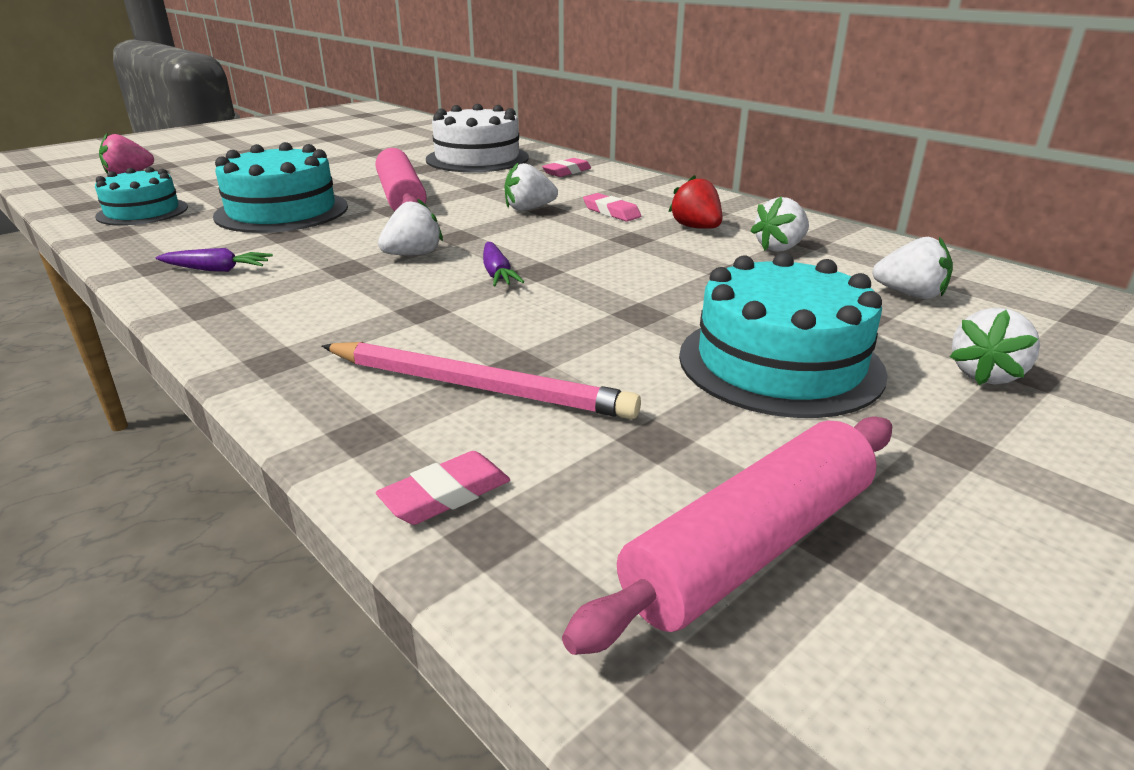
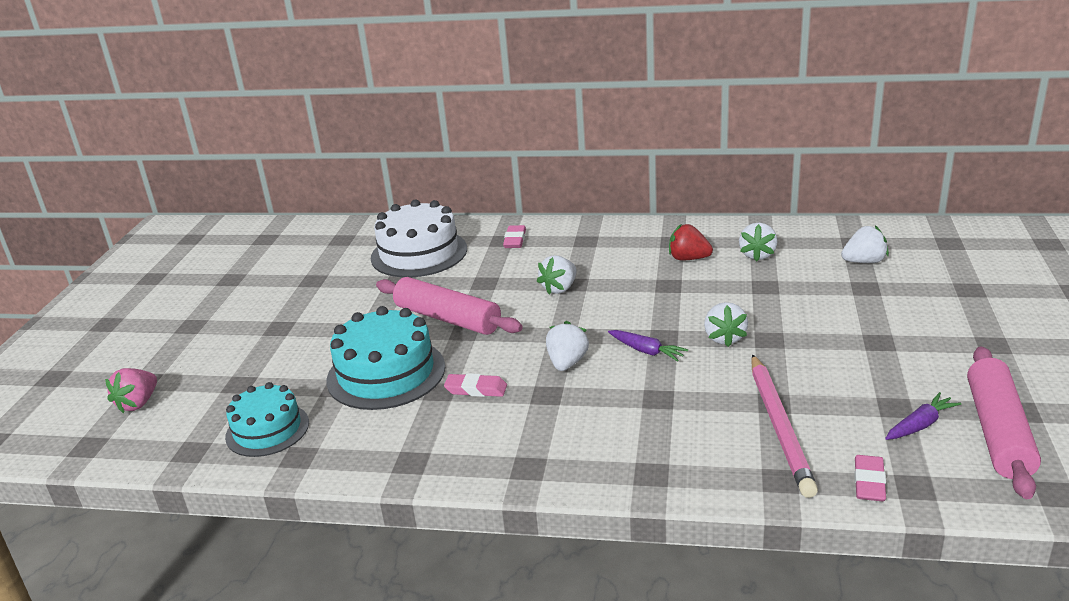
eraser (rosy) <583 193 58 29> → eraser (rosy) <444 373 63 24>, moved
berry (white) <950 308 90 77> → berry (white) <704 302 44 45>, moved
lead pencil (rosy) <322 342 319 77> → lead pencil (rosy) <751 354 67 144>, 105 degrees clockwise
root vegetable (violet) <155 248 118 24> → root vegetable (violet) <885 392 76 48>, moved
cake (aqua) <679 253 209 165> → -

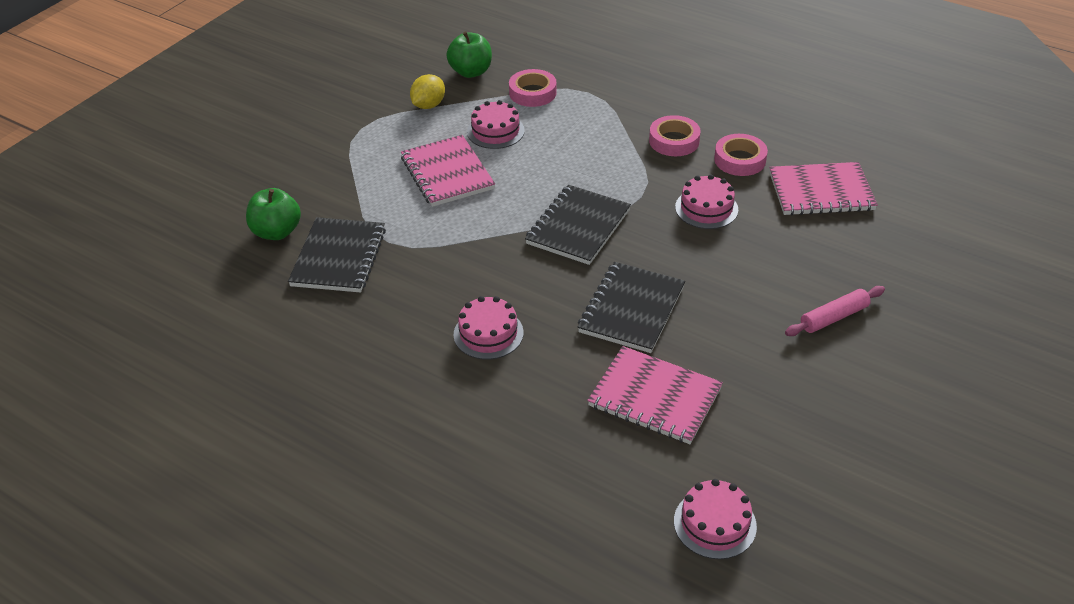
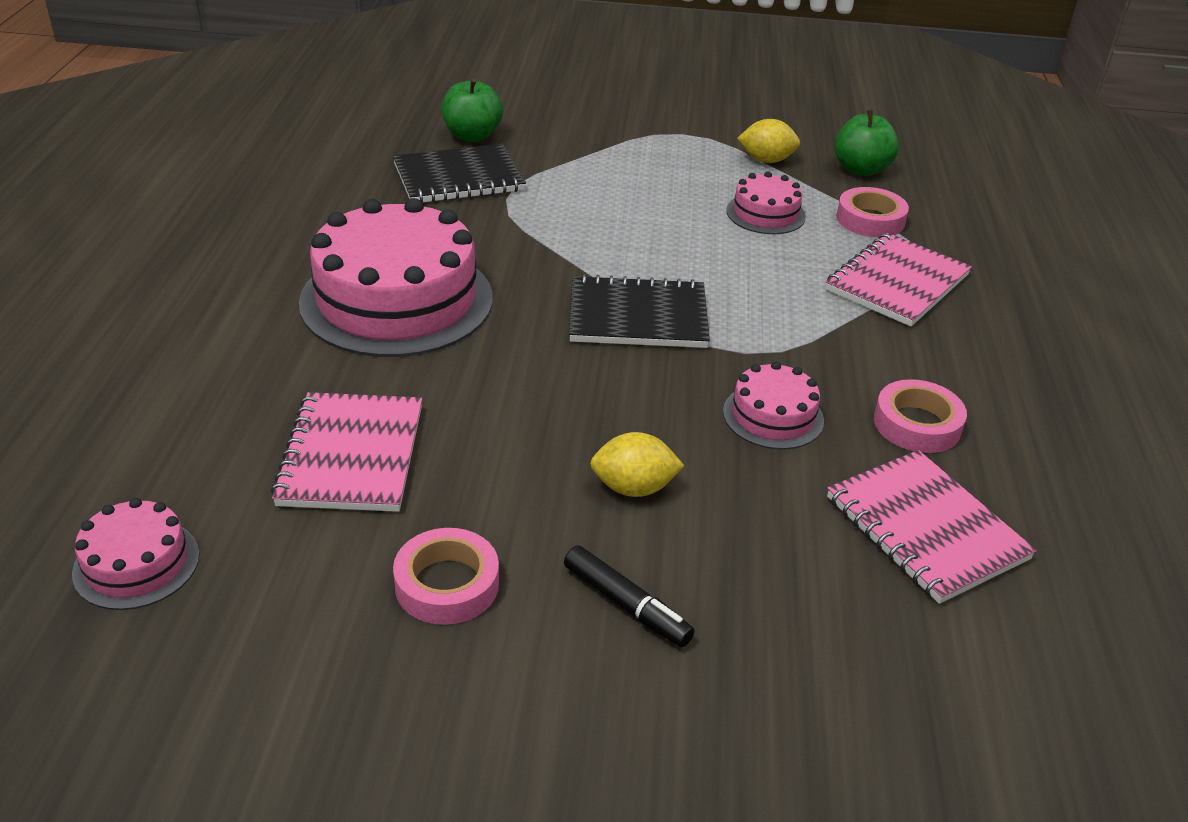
cake (rosy) <453 296 71 63> → cake (rosy) <299 198 194 159>, x2.11
sticky tape (rosy) <649 115 52 41> → sticky tape (rosy) <393 528 106 97>, moved
rolling pin (rosy) <785 286 100 50> → marker (black) <564 545 131 102>
- → toy lemon (golden) <590 432 94 65>
notepad (rosy) <401 135 94 72> → notepad (rosy) <826 233 146 94>, moved
notepad (black) <578 262 107 91> → -

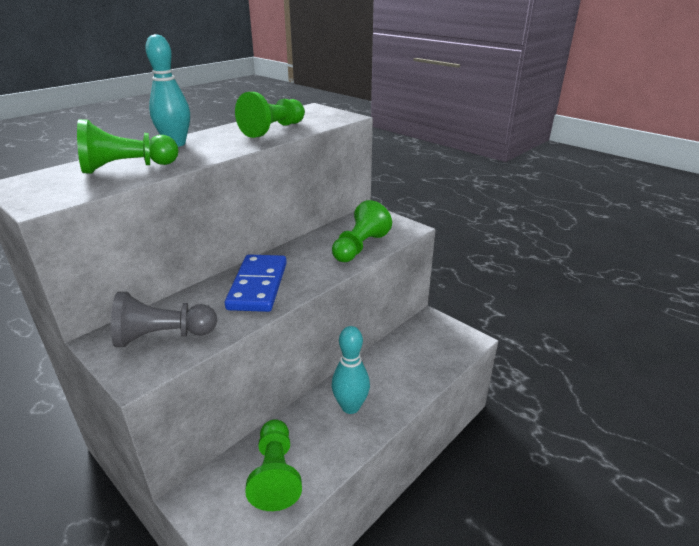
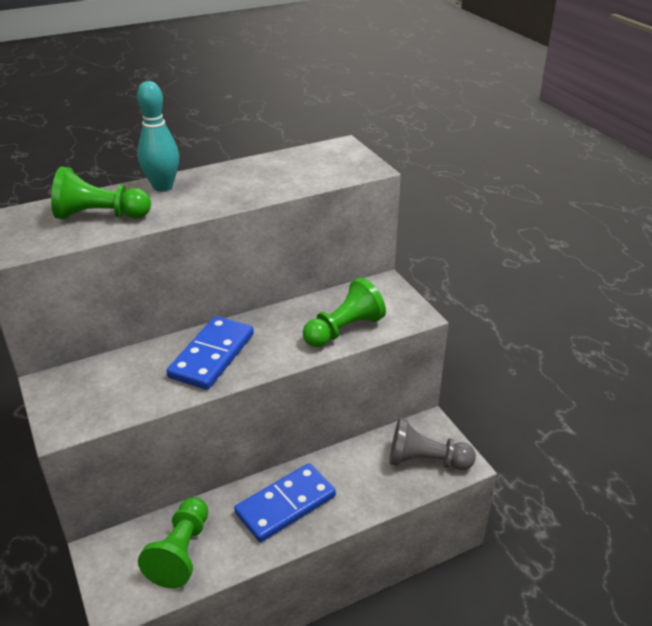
bowling pin (aqua) <331 326 39 88> → domino piece (royal blue) <234 463 102 79>
game pawn (grey) <111 292 106 55> → game pawn (grey) <390 418 86 52>, moved
game pawn (green) <235 92 70 46> → -

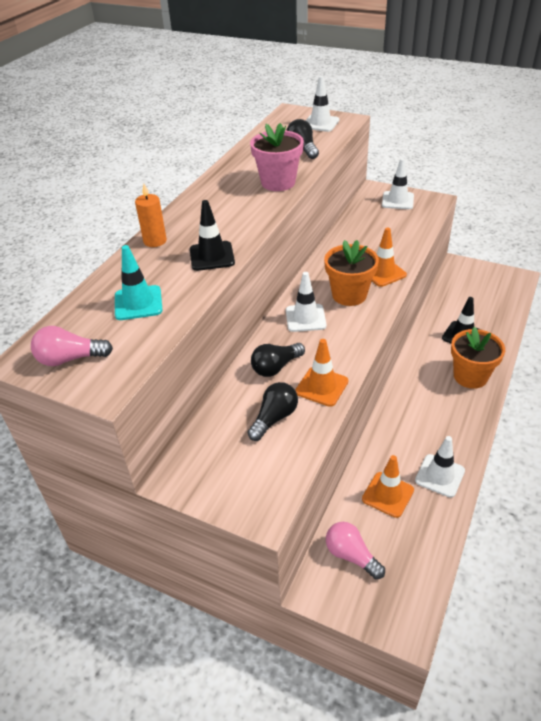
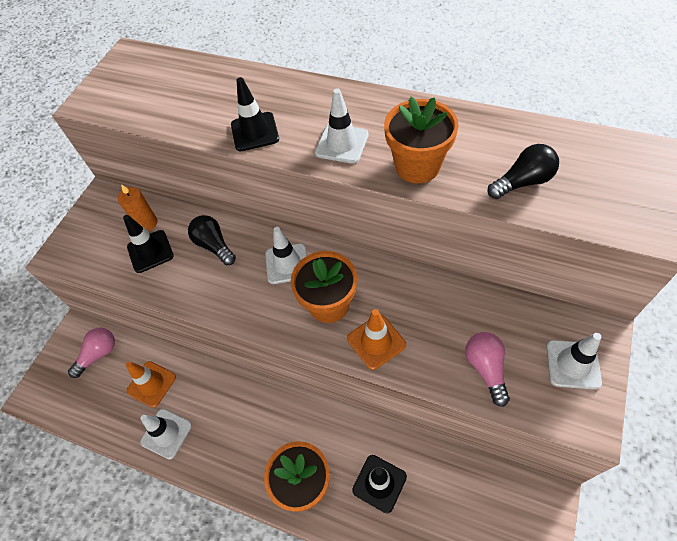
wax candle (bright orange) <135 184 32 63> → wax candle (bright orange) <118 184 39 47>, moved
lightbulb (black) <248 382 50 59> → safety cone (black) <123 215 51 58>
safety cone (white) <305 76 34 56> → safety cone (white) <315 88 54 76>, moved
plant pot (rosy) <250 123 54 68> → plant pot (bright orange) <384 97 75 86>
lightbulb (rosy) <31 326 82 40> → lightbulb (rosy) <465 332 45 75>, moved
safety cone (aqua) <115 245 47 75> → -
safety cone (bright orange) <295 339 53 68> → -

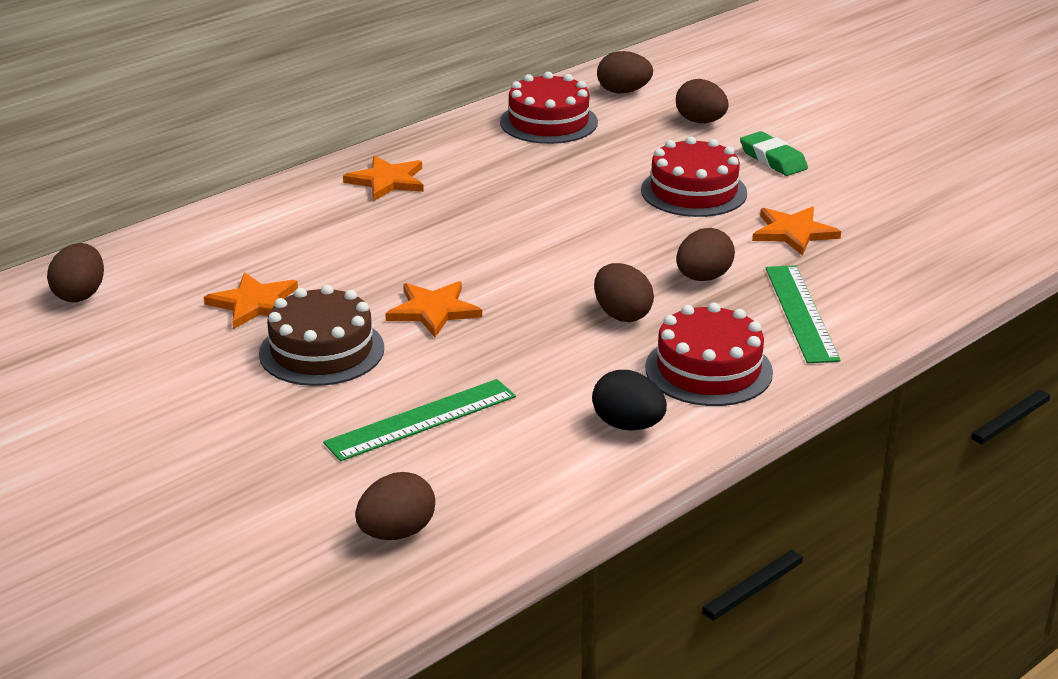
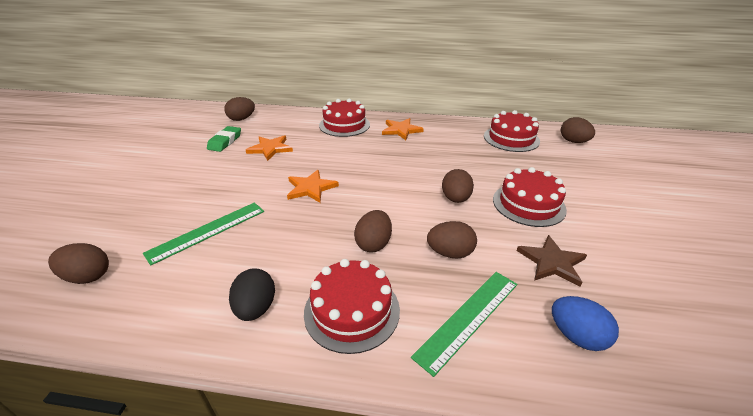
straightedge (green) <323 379 193 82> → straightedge (green) <143 202 121 64>, 60 degrees counterclockwise
eraser (green) <740 131 68 45> → eraser (green) <207 126 34 26>, moved
- → cake (scarlet) <319 98 51 39>
egg (russet) <676 79 53 44> → egg (russet) <442 169 32 34>, moved
five-pointed star (bright orange) <752 207 89 49> → five-pointed star (russet) <517 235 70 52>
- → egg (royal blue) <552 296 67 55>
cake (russet) <259 285 125 101> → -

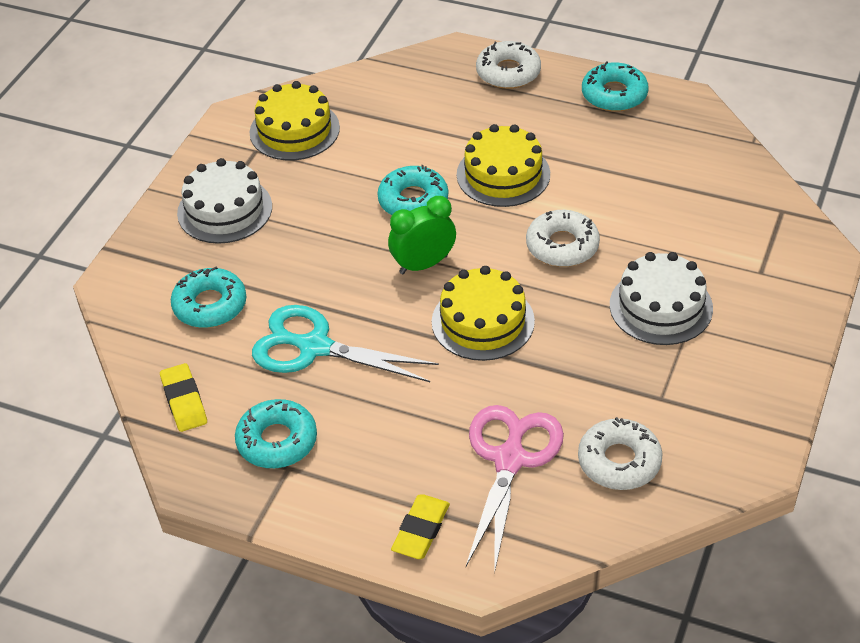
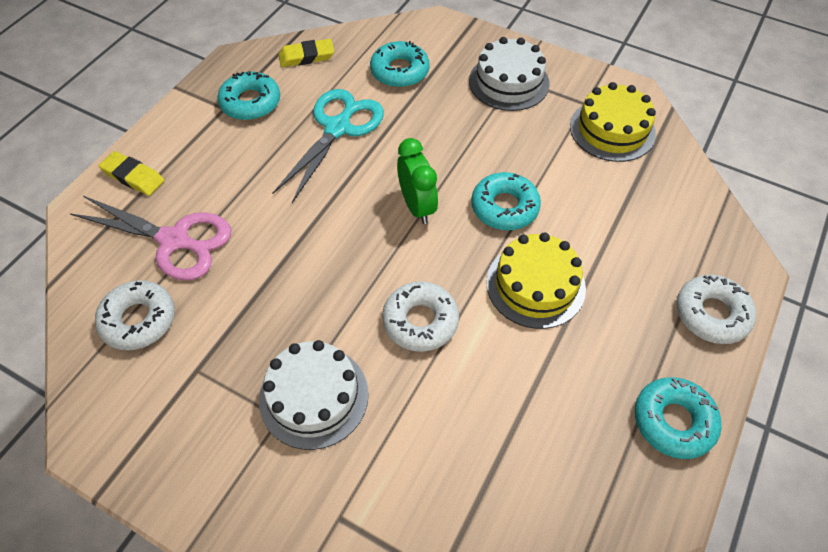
cake (golden) <432 266 103 95> → -

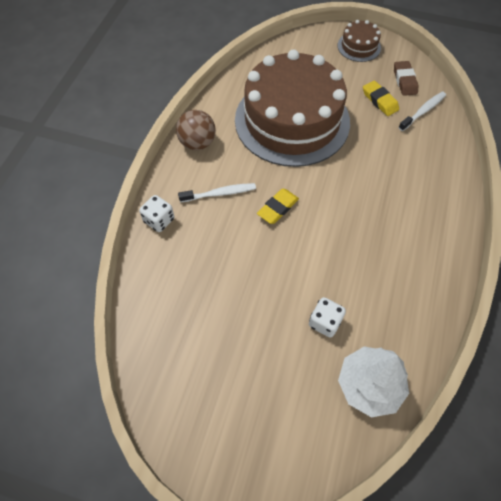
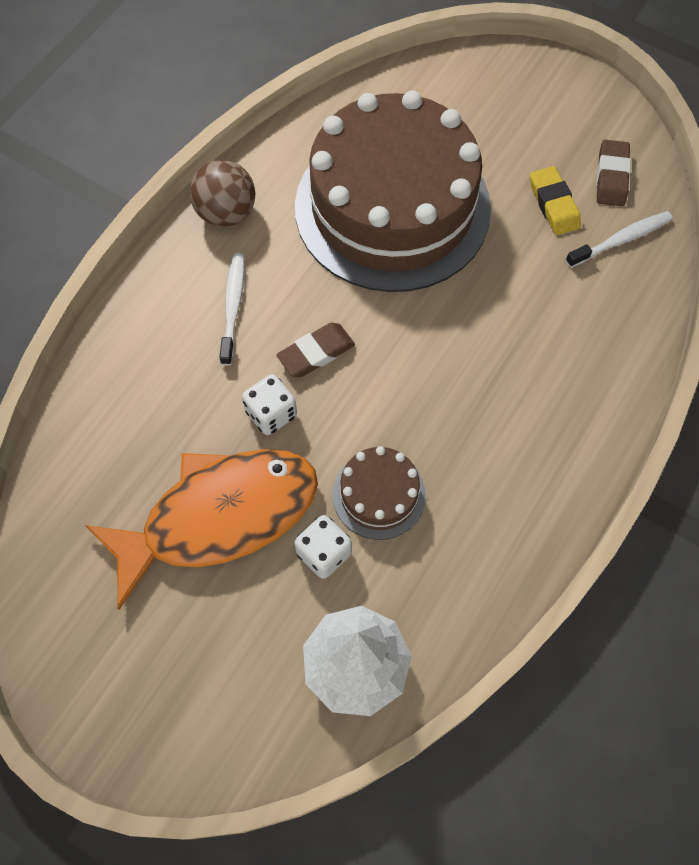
- → fish figure (bright orange) <85 449 233 161>
dental brush (white) <178 183 78 19> → dental brush (white) <219 253 25 113>, 90 degrees counterclockwise
dice (white) <139 195 35 37> → dice (white) <242 374 55 61>, moved
eraser (golden) <257 189 42 35> → eraser (russet) <277 323 78 54>
cake (russet) <338 20 43 42> → cake (russet) <333 446 93 94>, moved

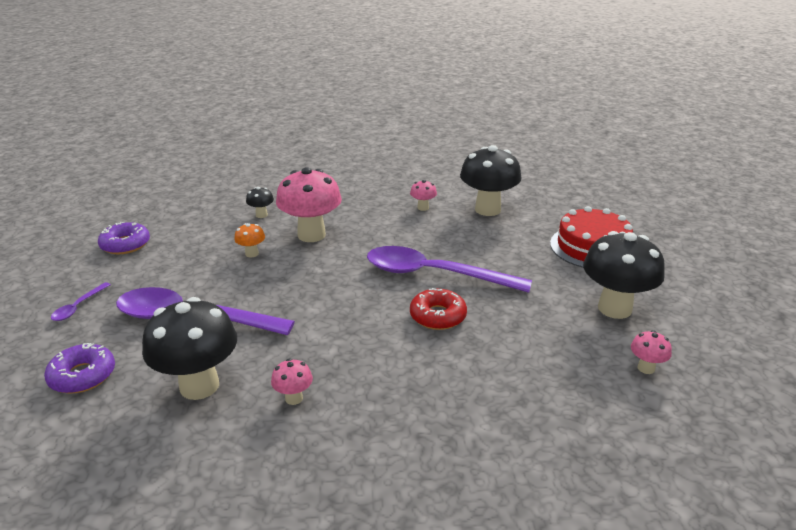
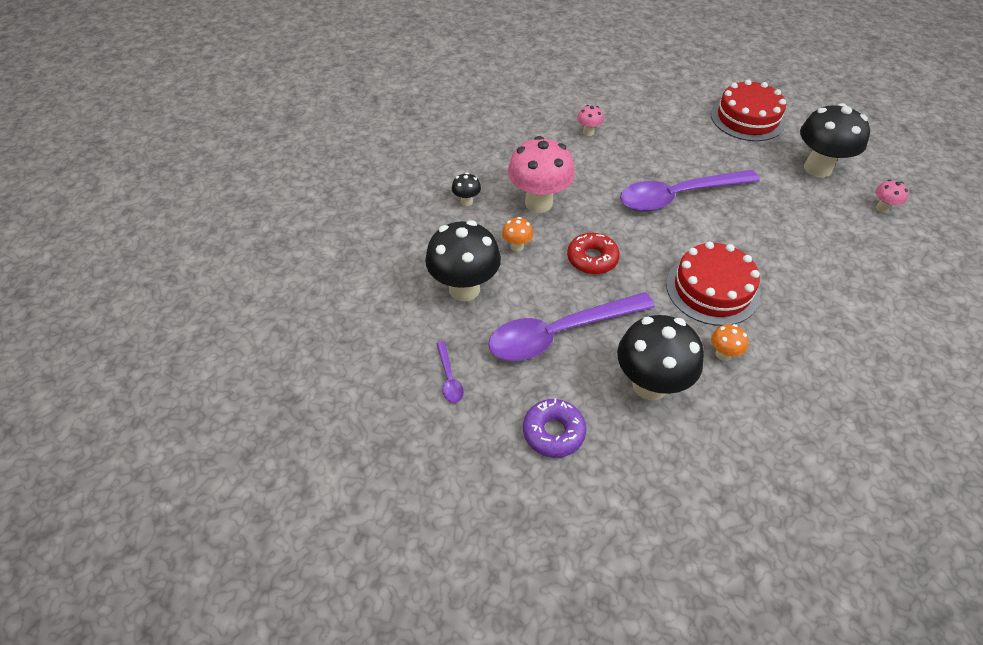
fungus (black) <460 145 62 71> → fungus (black) <425 220 76 81>, moved
doughnut (scarlet) <410 288 57 42> → doughnut (scarlet) <567 233 53 41>, moved
- → cake (scarlet) <666 241 94 85>
fungus (rosy) <271 359 42 46> → fungus (bright orange) <711 324 37 37>
doughnut (violet) <98 222 52 32> → -

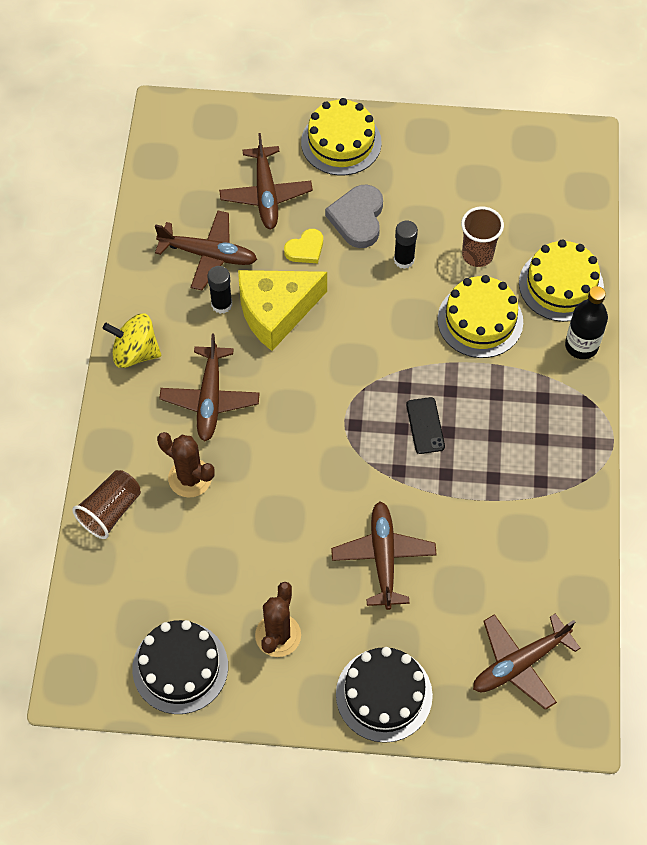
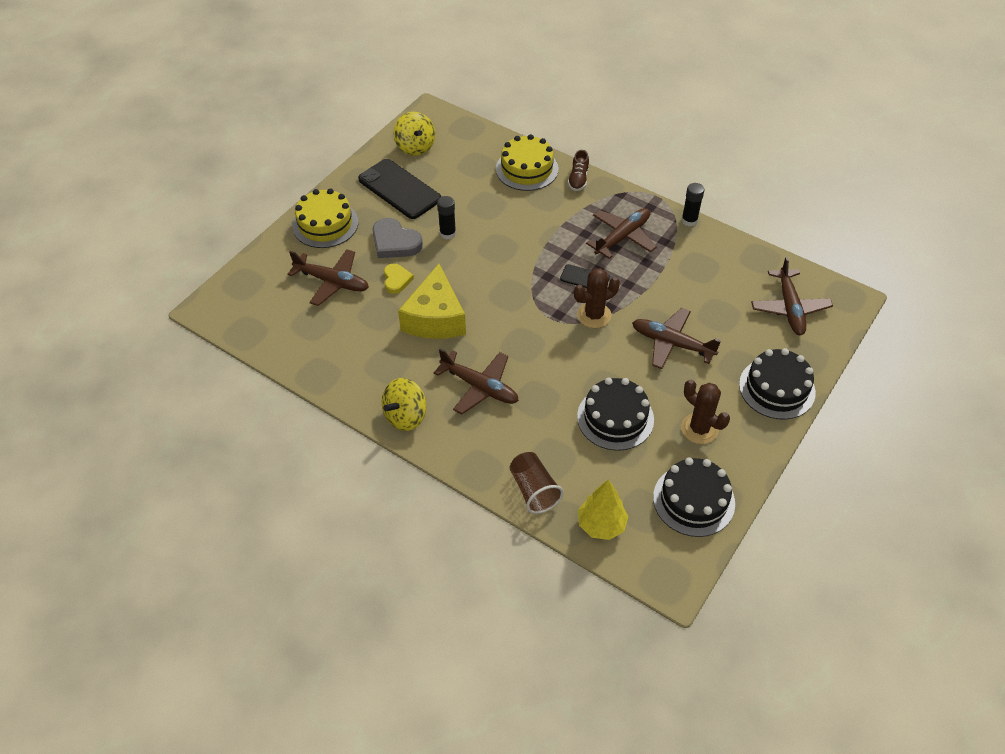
- → mobile phone (black) <358 159 83 60>
- → spinning top (golden) <393 112 42 44>
drink bottle (black) <565 286 43 73> → sneaker (russet) <568 150 21 41>
saguaro cactus (russet) <157 432 58 66> → saguaro cactus (russet) <574 268 46 60>, moved
- → cake (black) <577 378 77 73>
- → fir tree (golden) <578 479 51 61>
toy plane (russet) <155 211 102 79> → toy plane (russet) <586 208 71 51>, moved
glue (black) <207 266 25 48> → glue (black) <682 183 22 43>, moved
cake (golden) <437 275 86 83> → -
beaker (russet) <461 206 43 61> → -

